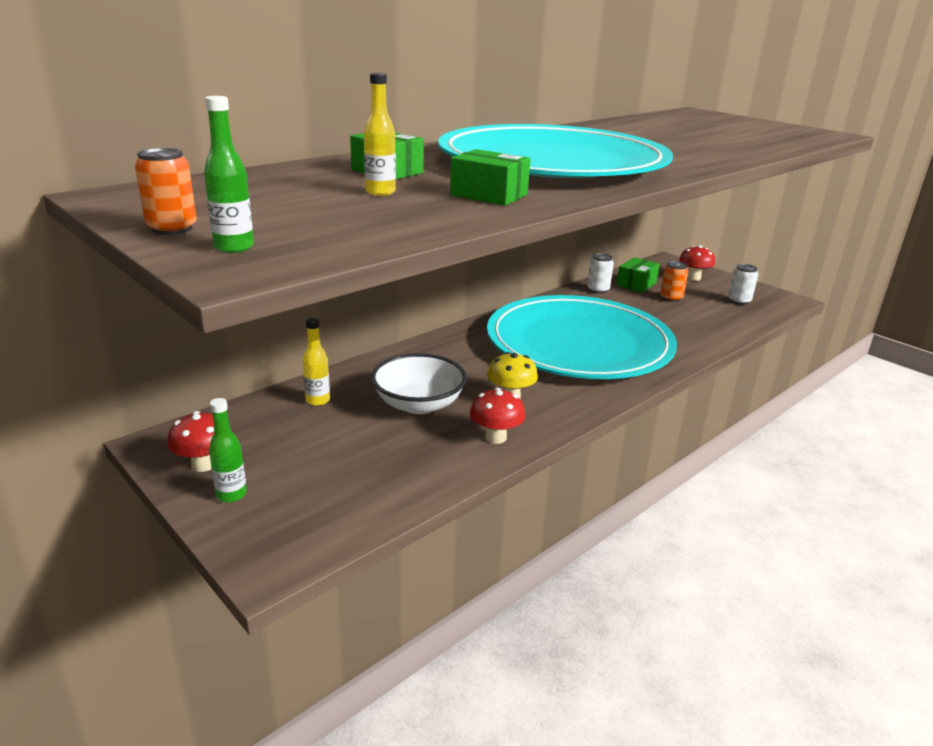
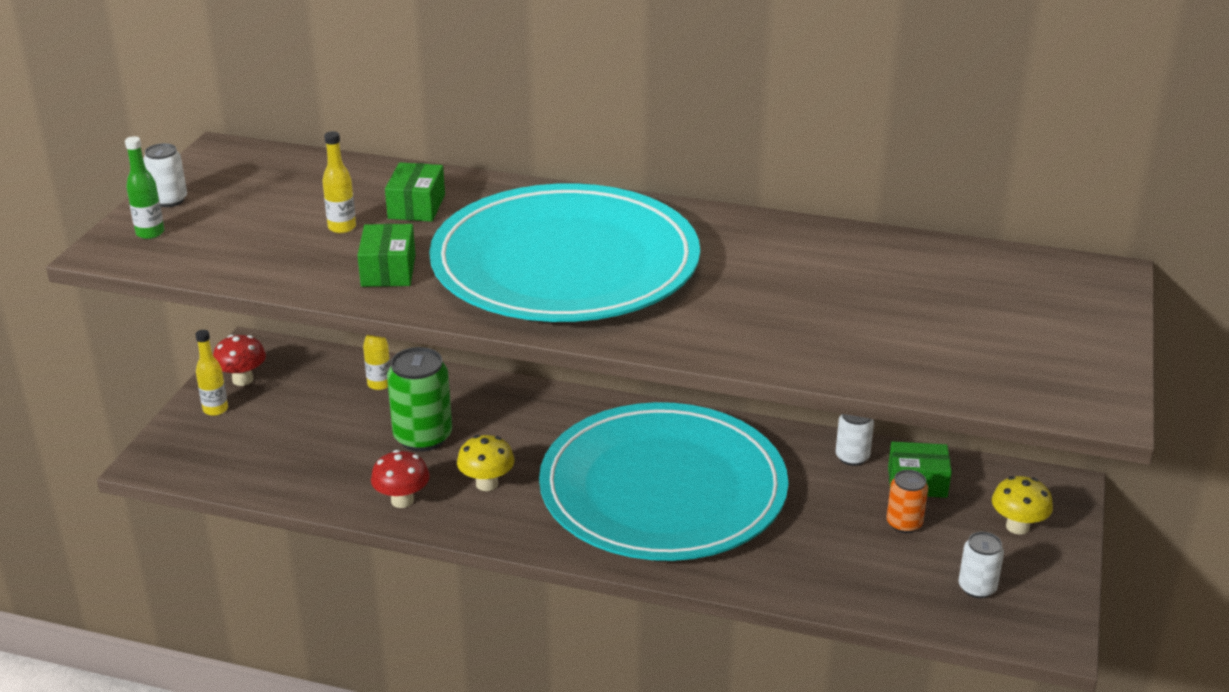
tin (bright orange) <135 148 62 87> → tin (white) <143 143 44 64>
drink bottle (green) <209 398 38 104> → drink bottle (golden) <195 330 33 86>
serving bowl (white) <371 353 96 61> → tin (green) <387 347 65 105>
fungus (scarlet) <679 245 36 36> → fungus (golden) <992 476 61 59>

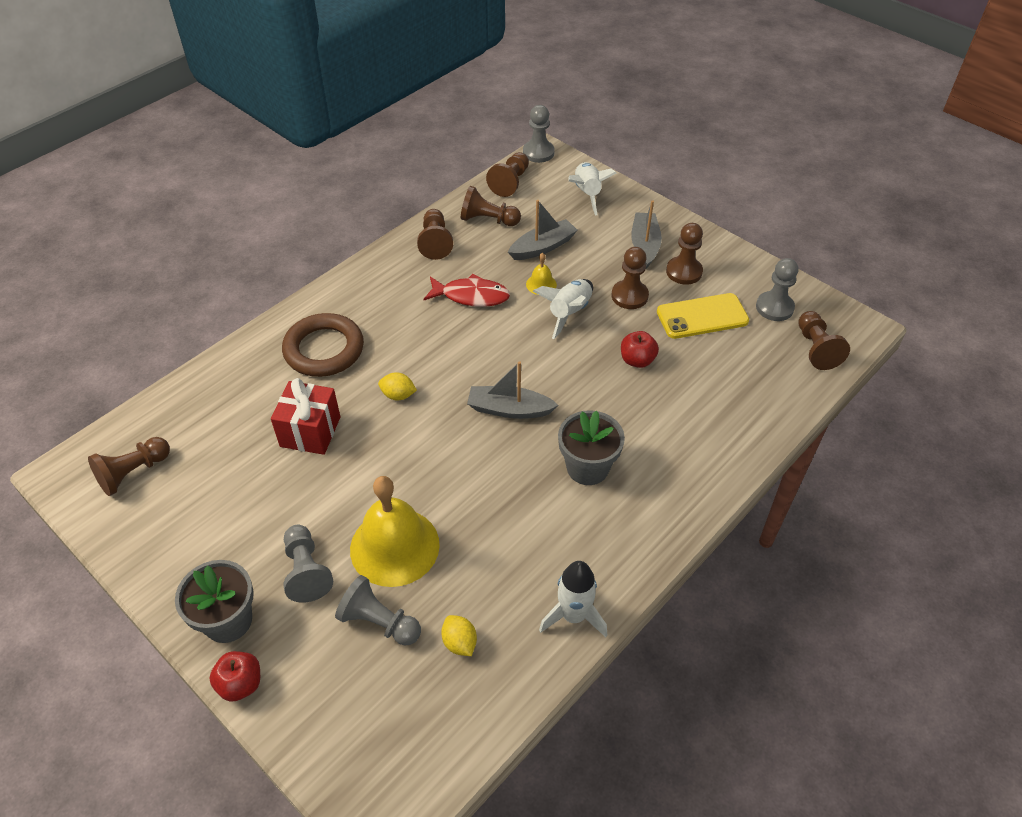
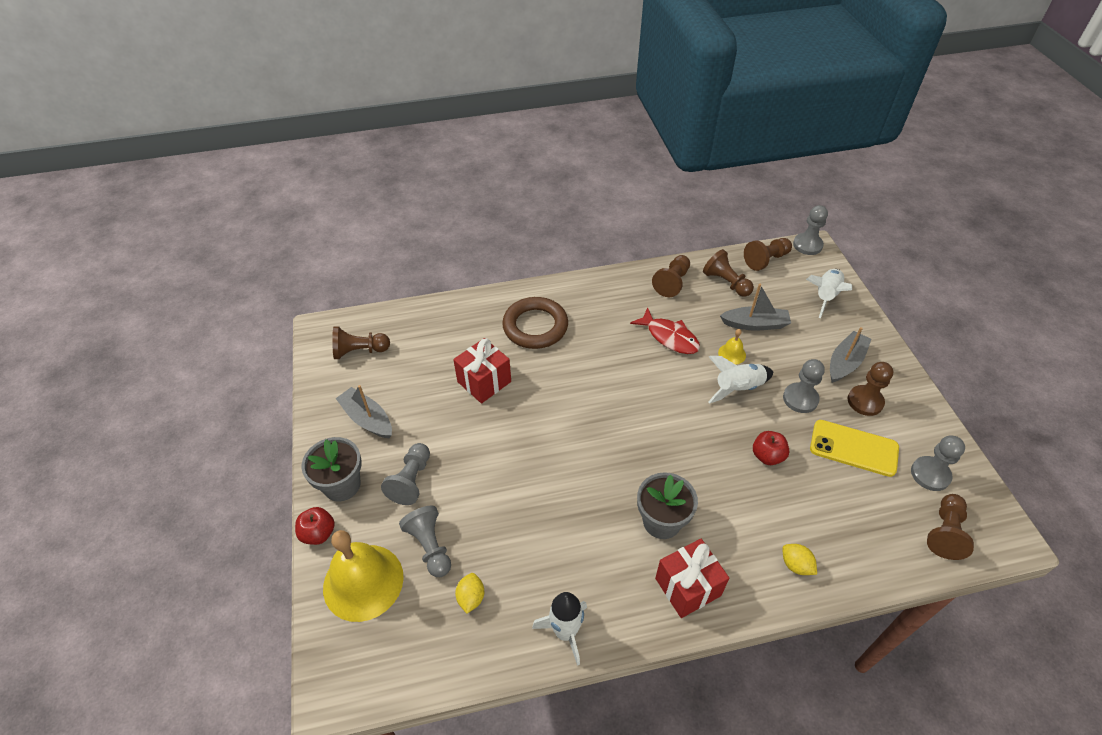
school bell (golden) <350 476 90 111> → school bell (golden) <323 530 81 92>, moved
boat (grey) <467 361 91 58> → boat (grey) <335 385 57 53>, moved
- → present (scarlet) <655 538 74 80>
toy lemon (golden) <378 372 39 28> → toy lemon (golden) <782 544 35 31>, moved
game pawn (russet) <612 247 37 62> → game pawn (grey) <783 359 42 54>

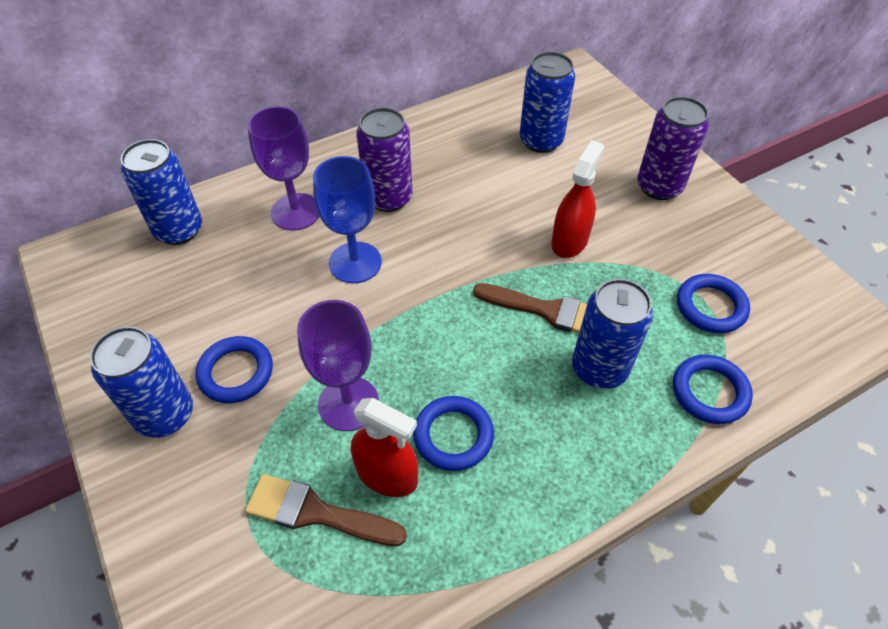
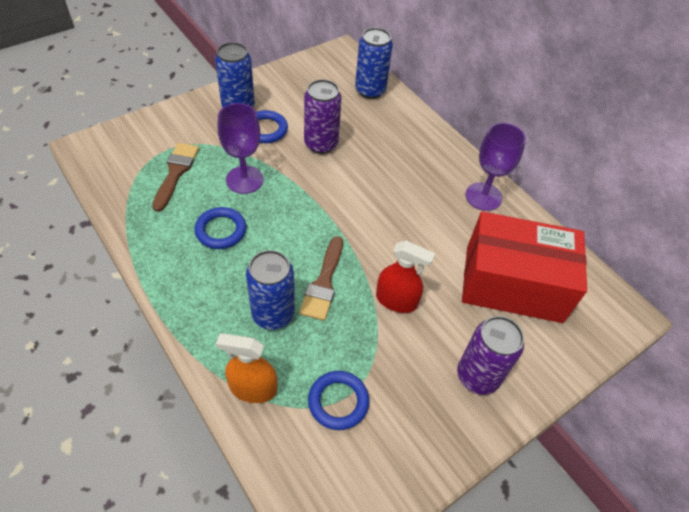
hoop (royal blue) <673 355 80 69> → sprayer (bright orange) <216 333 61 70>
tin (violet) <356 108 56 104> → tin (violet) <304 79 38 75>, moved
tin (royal blue) <519 52 56 101> → parcel (scarlet) <462 211 125 112>
goblet (violet) <248 106 71 124> → goblet (violet) <466 123 60 88>, moved
goblet (royal blue) <313 156 69 127> → -
sprayer (scarlet) <351 398 67 99> → -

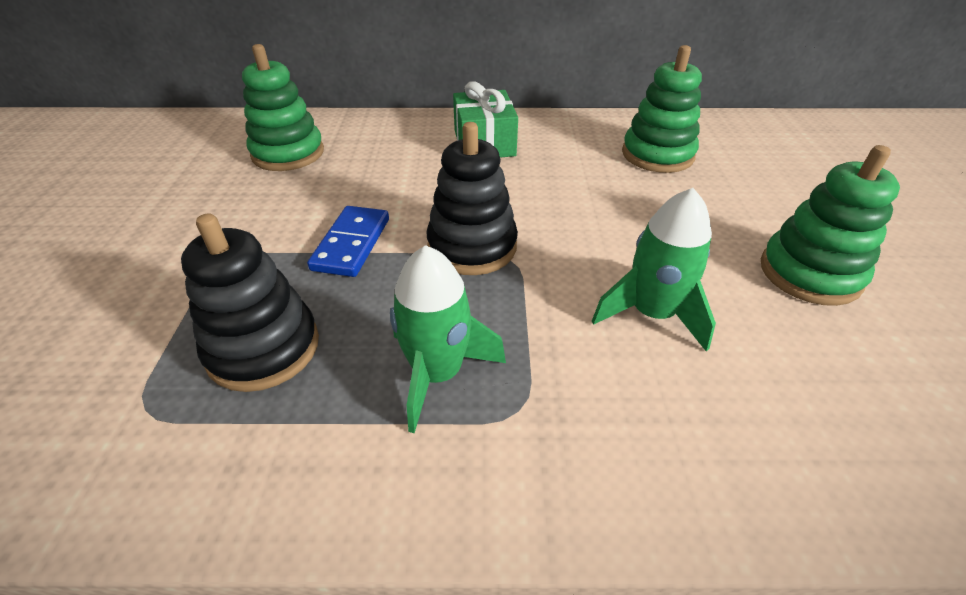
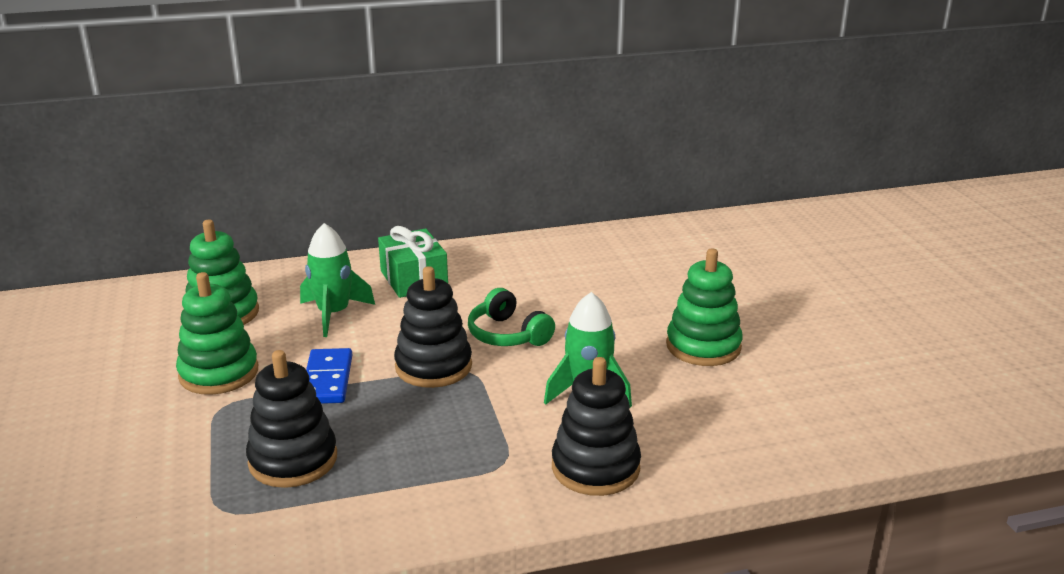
ring stacker (green) <622 45 80 128> → ring stacker (green) <176 272 82 123>, moved
spaceship (green) <390 245 116 188> → spaceship (green) <300 223 75 114>, moved
- → over-ear headphones (green) <468 288 87 58>
- → ring stacker (black) <552 357 89 139>

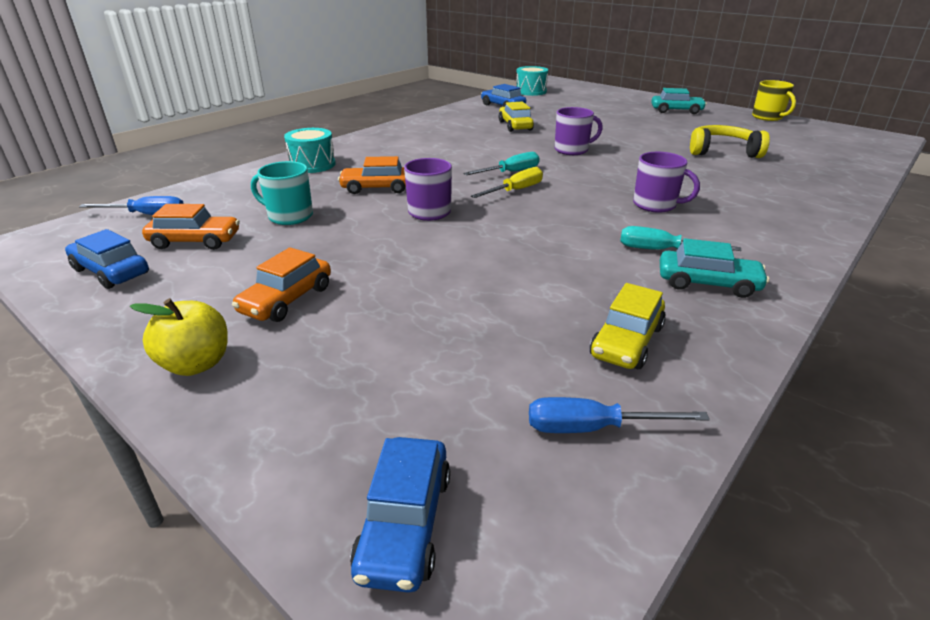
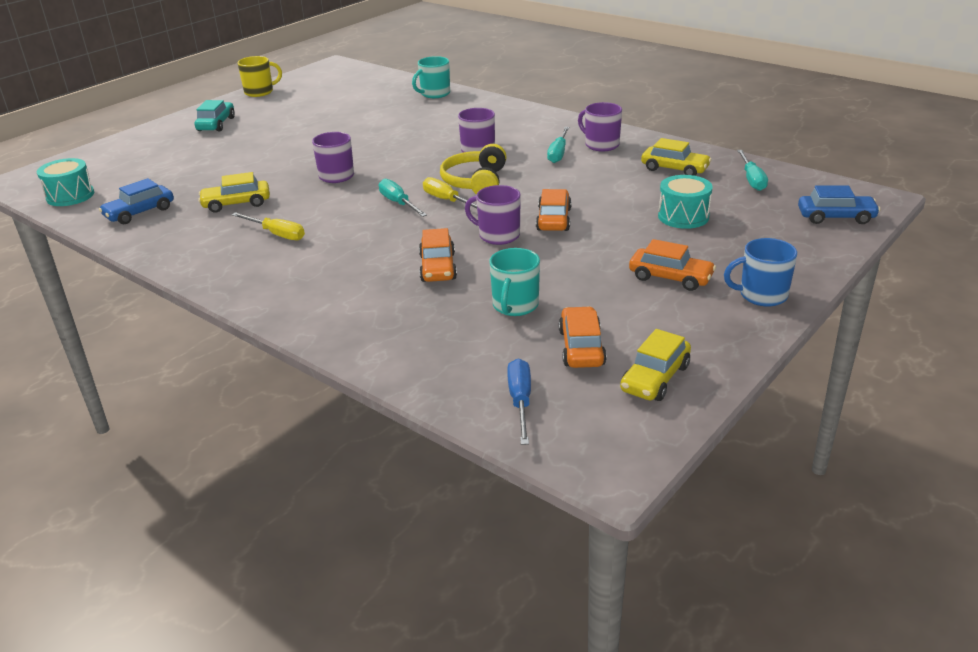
- → hand screwdriver (golden) <232 212 73 28>
- → tea mug (aqua) <412 56 38 42>
over-ear headphones (golden) <690 125 80 33> → over-ear headphones (golden) <440 144 67 51>, moved
- → car (bright orange) <536 189 36 42>
car (aqua) <660 238 109 60> → tea mug (violet) <578 102 44 50>
car (royal blue) <65 229 84 60> → car (golden) <620 329 71 72>
snare drum (aqua) <284 128 52 45> → snare drum (aqua) <658 175 55 54>, moved
apple (golden) <130 298 98 78> → tea mug (royal blue) <724 238 73 69>
hand screwdriver (royal blue) <529 397 181 36> → hand screwdriver (aqua) <737 150 31 41>

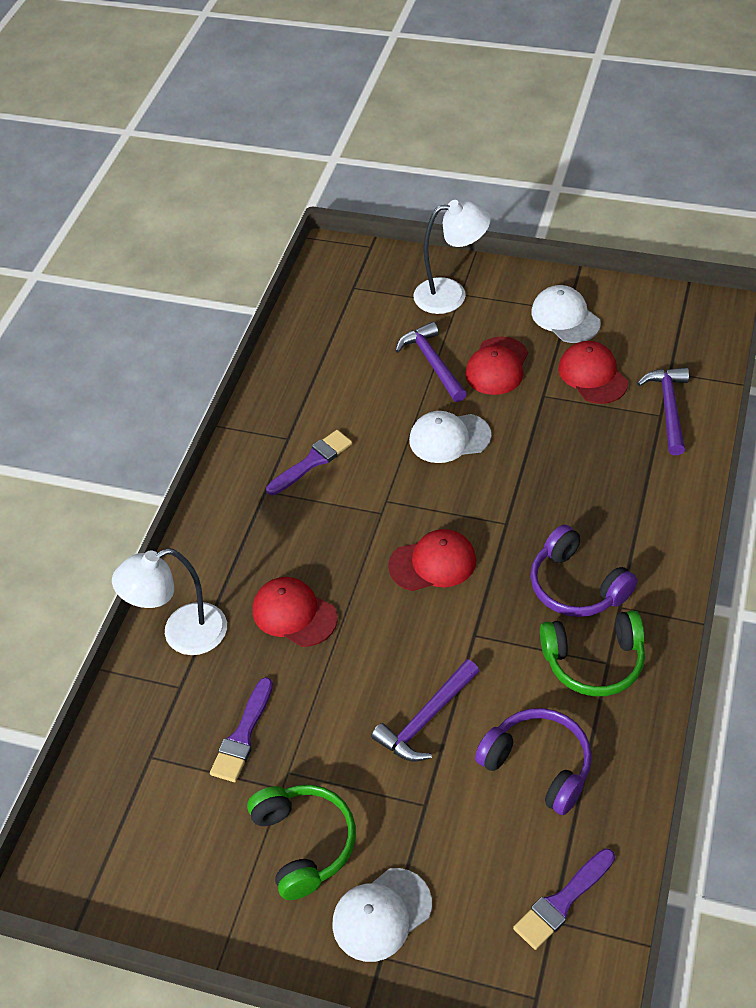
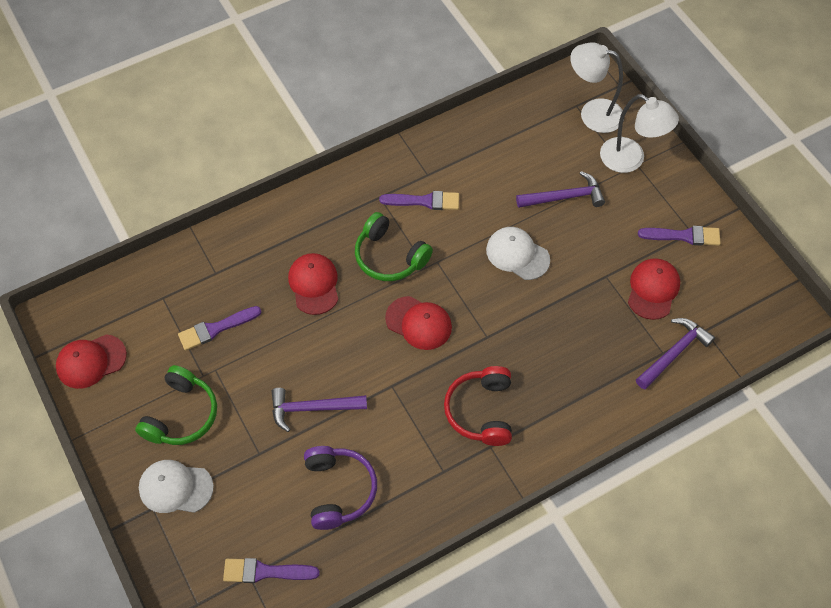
baseball cap (scarlet) <465 337 63 58> → baseball cap (scarlet) <56 334 71 55>, moved
over-ear headphones (green) <540 610 105 86> → over-ear headphones (green) <355 212 78 69>, moved
over-ear headphones (violet) <530 525 107 92> → over-ear headphones (scarlet) <444 366 68 80>
hammer (violet) <395 322 72 80> → hammer (violet) <516 171 89 37>, 60 degrees clockwise
lamp (white) <112 548 115 107> → lamp (white) <570 42 53 91>, moved
baseball cap (white) <531 285 70 58> → paint brush (violet) <638 226 83 20>

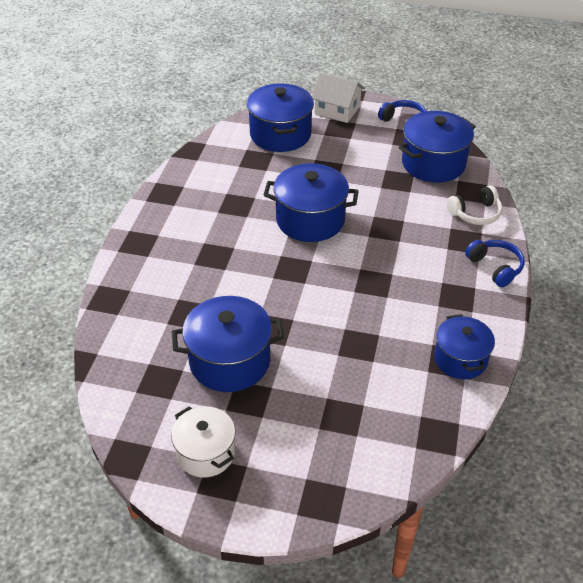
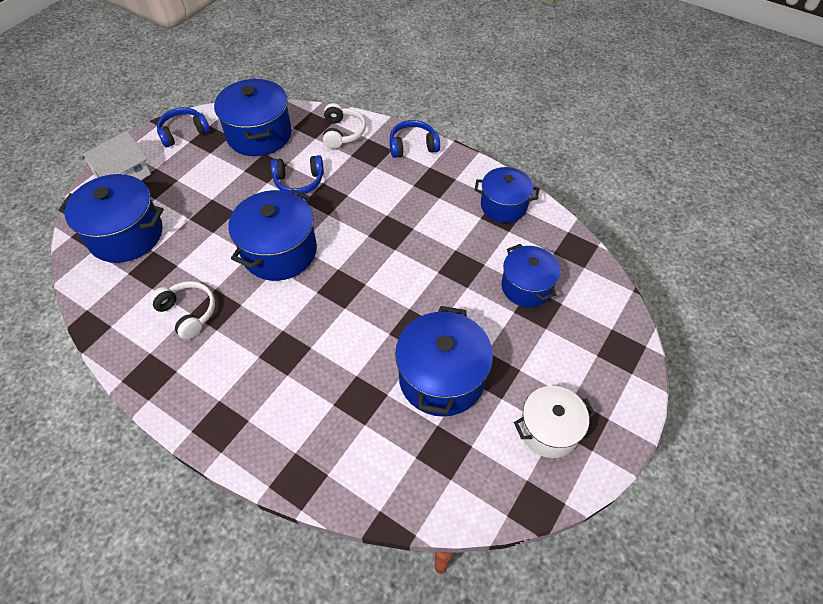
- → over-ear headphones (white) <149 281 66 59>
- → over-ear headphones (royal blue) <271 155 53 39>
- → stockpot (royal blue) <501 244 59 63>

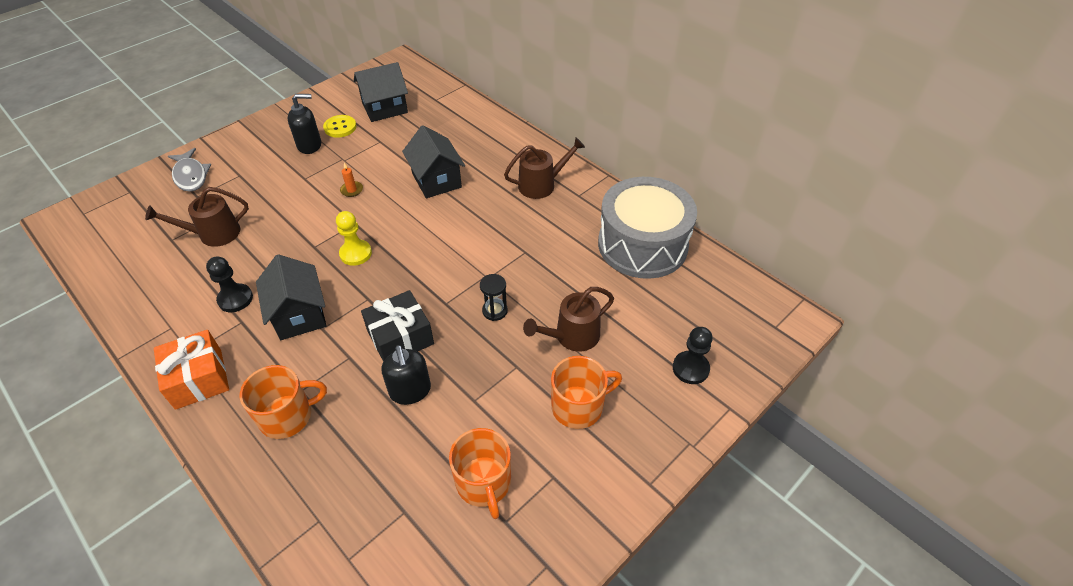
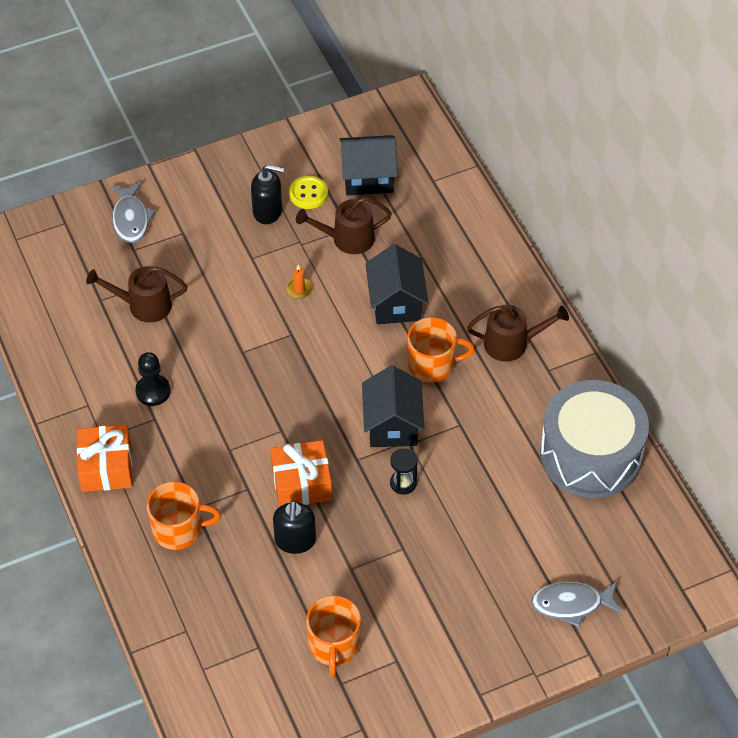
present (black) <361 290 73 72> → present (bright orange) <270 440 62 67>
watering pot (russet) <523 287 91 65> → watering pot (russet) <296 197 96 57>, moved
house (black) <256 254 71 86> → house (black) <362 366 62 81>, moved
tea mug (bright orange) <551 356 71 73> → tea mug (bright orange) <407 317 68 66>, moved
game pawn (black) <673 327 40 57> → fish figure (grey) <531 581 92 46>
game pawn (golden) <336 211 36 55> → -

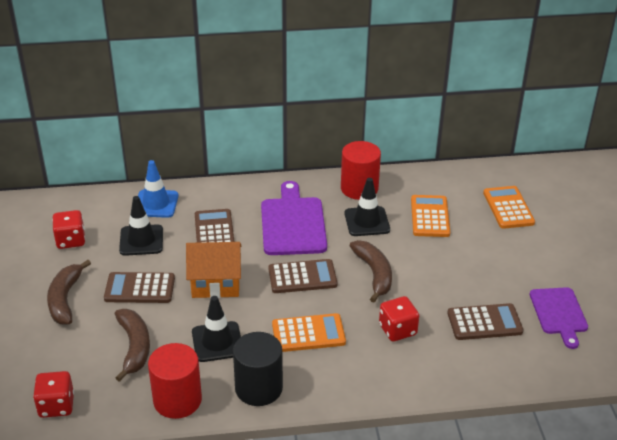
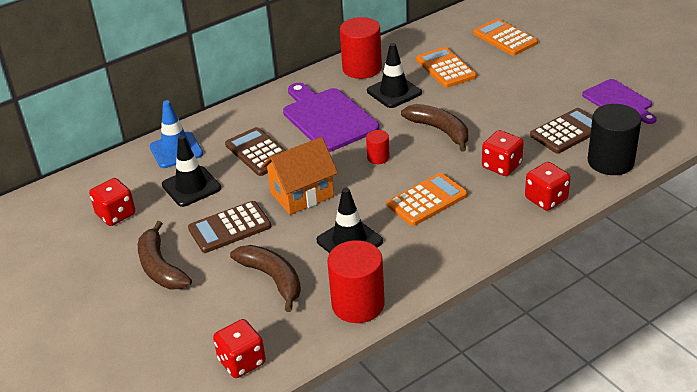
pocket calculator (russet) <268 259 70 34> → cylinder shape (scarlet) <366 130 24 34>
- → dice (scarlet) <525 162 45 49>
cylinder shape (black) <233 332 50 74> → cylinder shape (black) <588 104 54 71>, moved

